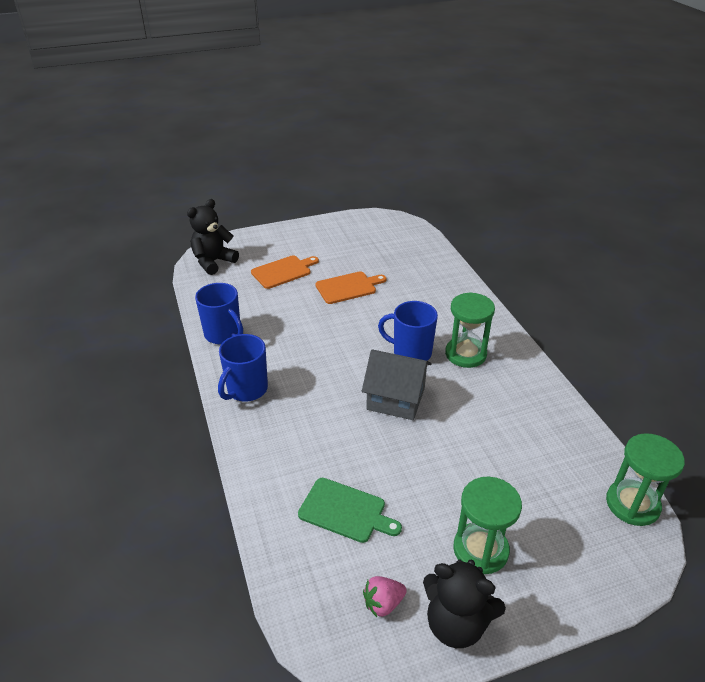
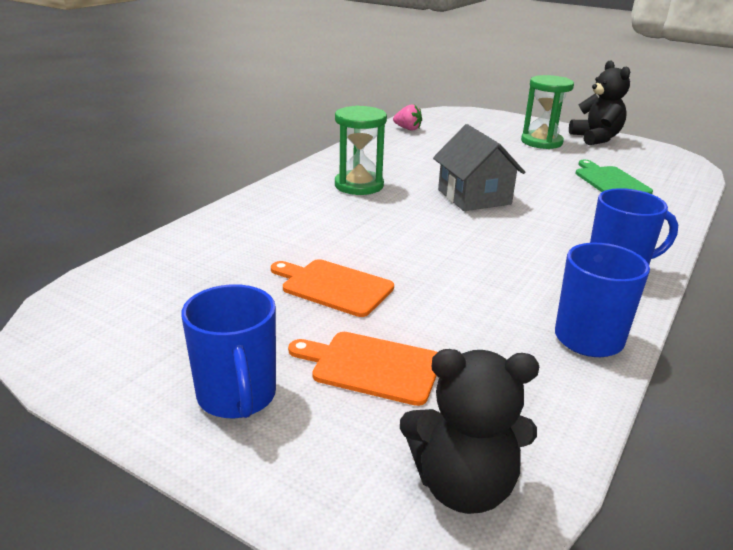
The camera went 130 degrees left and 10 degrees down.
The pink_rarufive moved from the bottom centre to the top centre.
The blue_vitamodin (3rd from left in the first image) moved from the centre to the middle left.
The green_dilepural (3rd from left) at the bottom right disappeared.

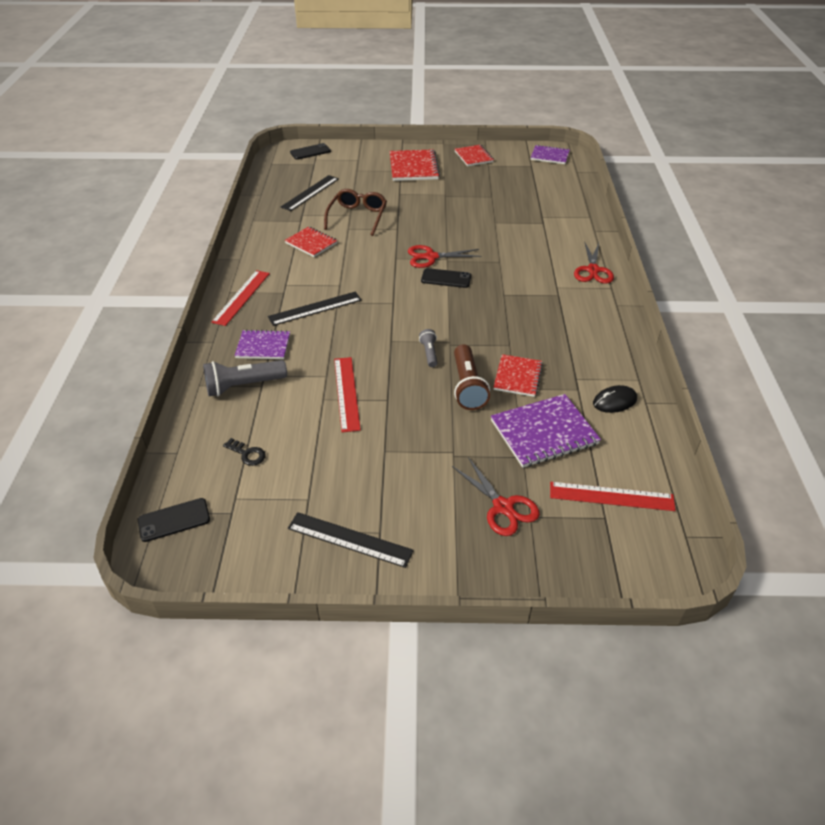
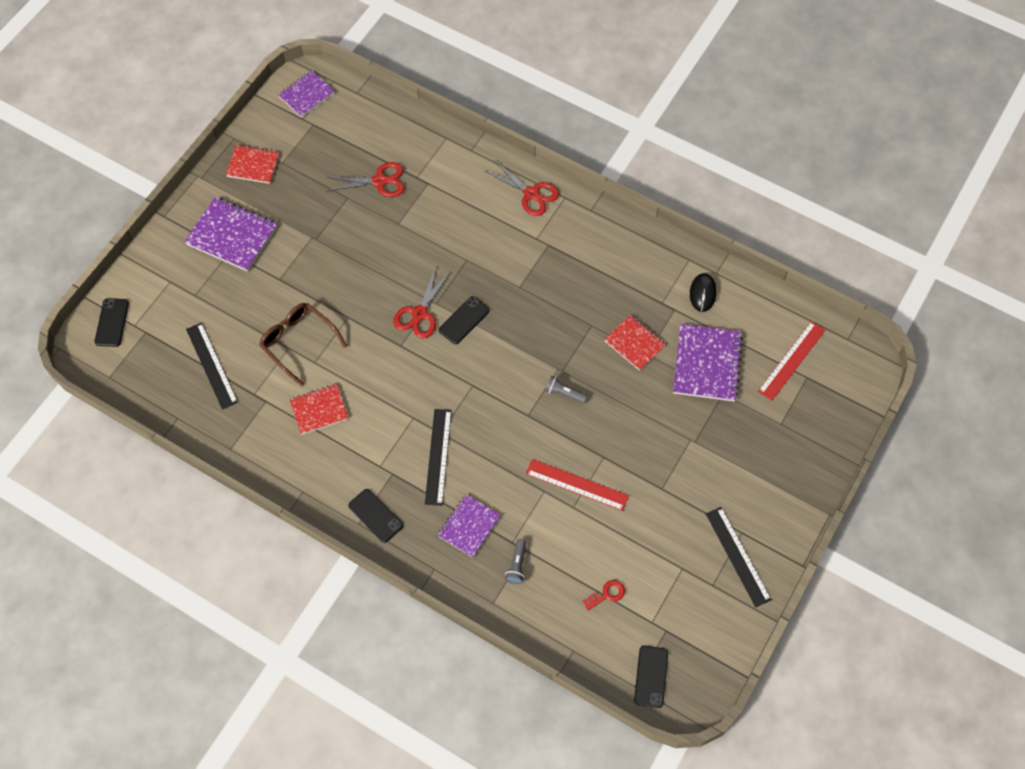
The camera went 60 degrees left and 20 degrees up.
The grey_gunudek (1st from left) at the middle left changed to 0.55 times the size.
The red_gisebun (1st from left) at the middle left was replaced by the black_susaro (2nd from left) at the bottom centre.
The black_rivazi at the middle left became the red_rivazi at the bottom centre.
The black_gisebun (3rd from left) at the centre turned 75 degrees counterclockwise.
The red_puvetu (2nd from left) at the top centre became the purple_puvetu (1st from left) at the top left.
The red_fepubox (2nd from left in the first image) moved from the centre to the top centre.
The brown_gunudek at the centre disappeared.

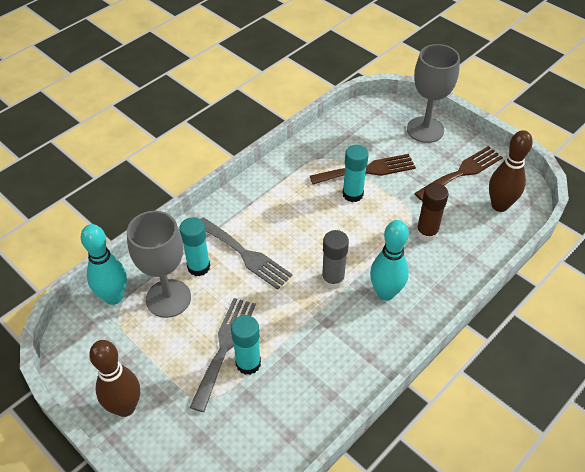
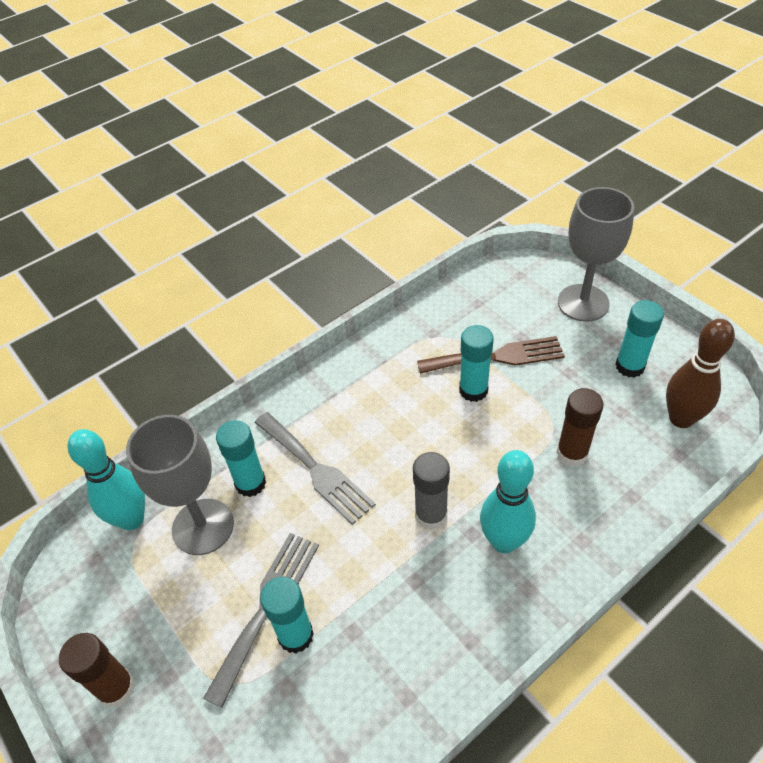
The camera went 10 degrees right and 0 degrees up.
The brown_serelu (1st from left) at the bottom left was replaced by the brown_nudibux (1st from left) at the bottom left.
The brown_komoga (2nd from left) at the middle right was replaced by the turquoise_nudibux (4th from left) at the middle right.

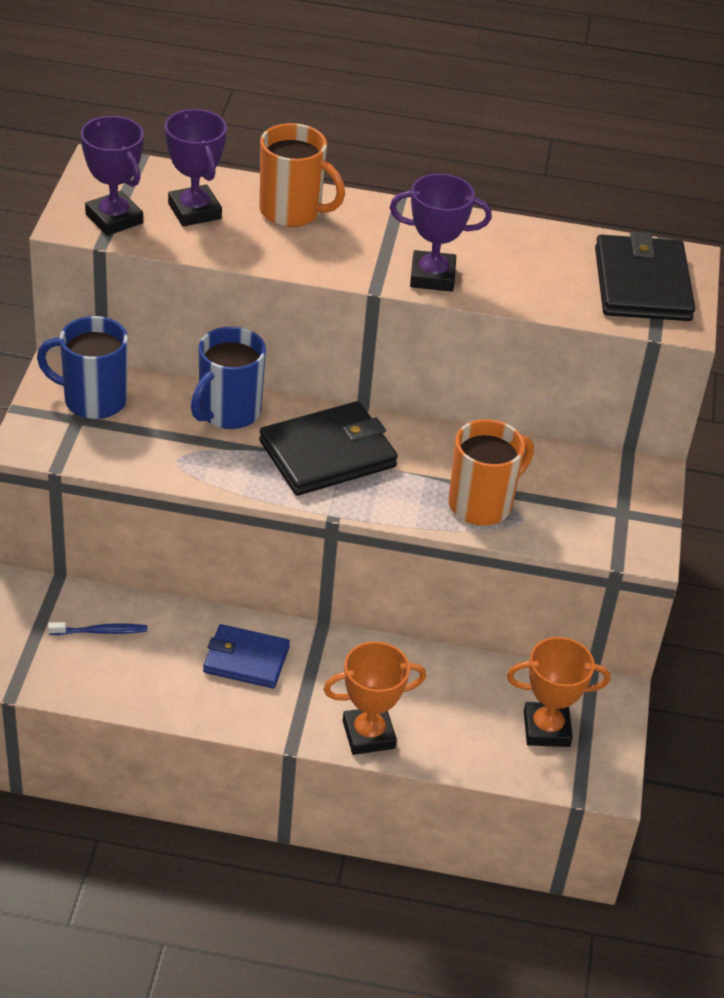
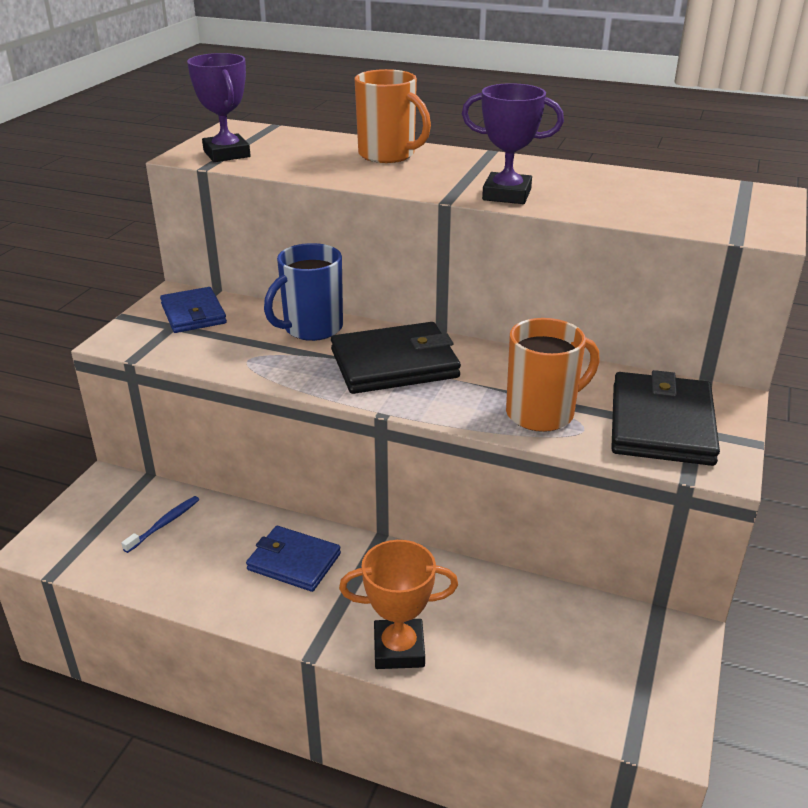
The camera went 15 degrees right and 10 degrees down.
The blue_vitamodin (1st from left) at the middle left was replaced by the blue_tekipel (1st from left) at the middle left.
The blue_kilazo at the middle left turned 60 degrees counterclockwise.
The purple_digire (2nd from left) at the top left disappeared.
The orange_digire (2nd from left) at the bottom right disappeared.
The black_tekipel (2nd from left) moved from the top right to the middle right.

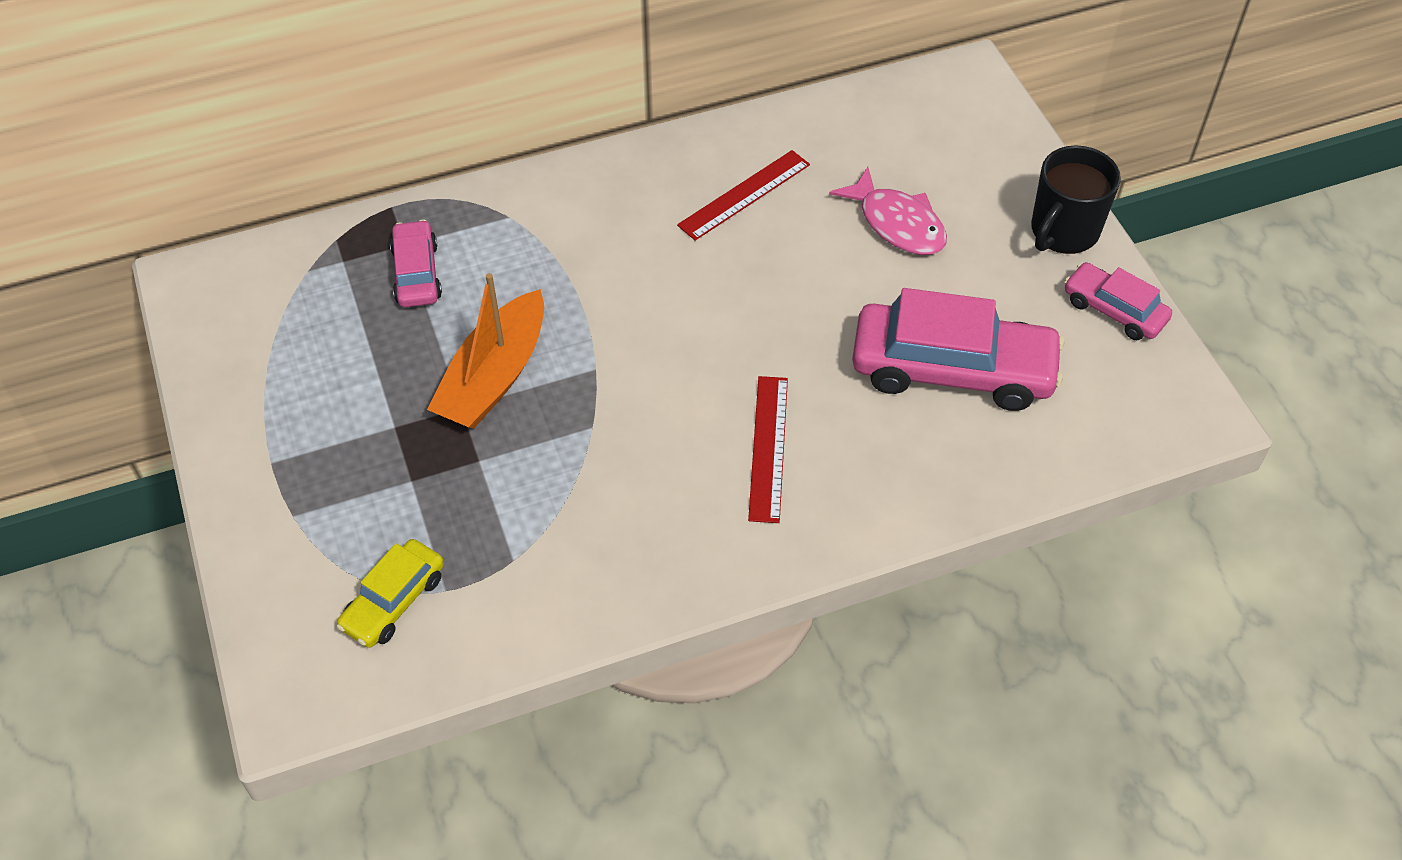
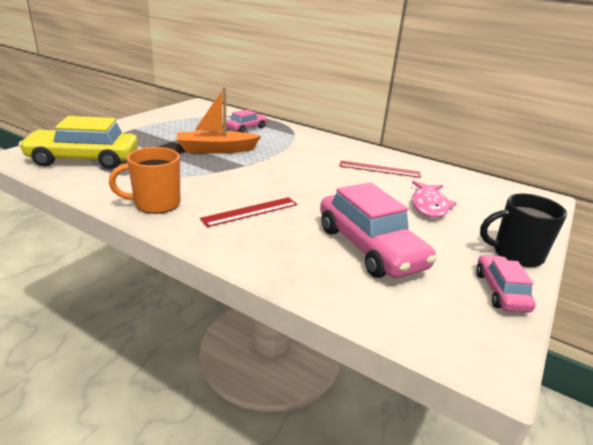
The camera went 50 degrees right and 25 degrees down.
The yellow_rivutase at the bottom left changed to 1.87 times the size.
The orange_vitamodin at the middle left appeared.

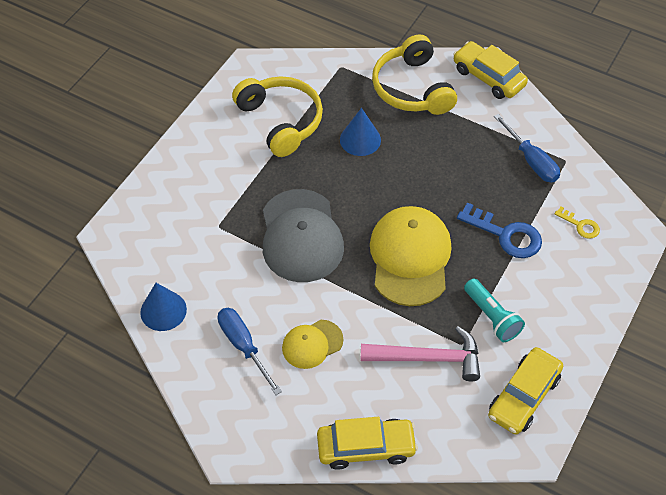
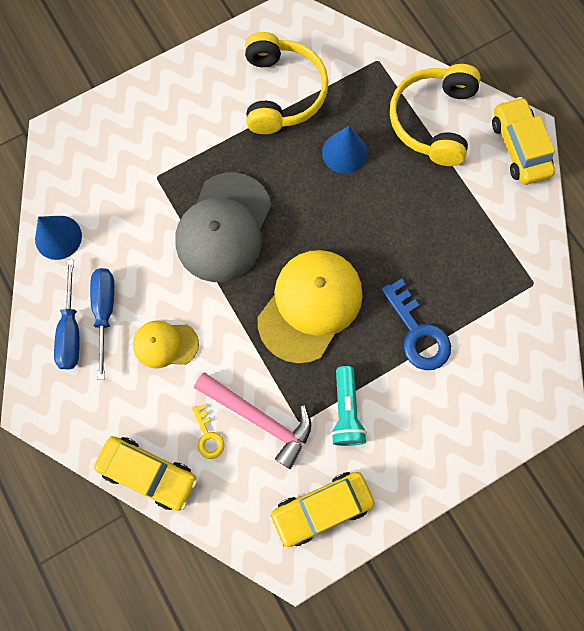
The camera went 30 degrees right and 20 degrees up.
The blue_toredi (2nd from left in the first image) moved from the top right to the middle left.
The yellow_rivazi moved from the middle right to the bottom centre.

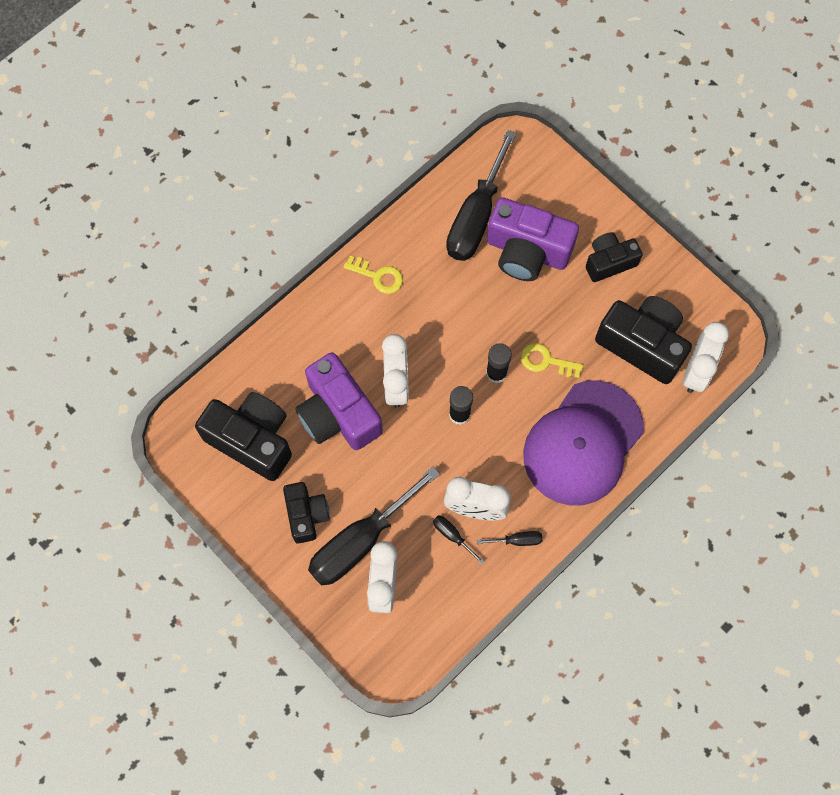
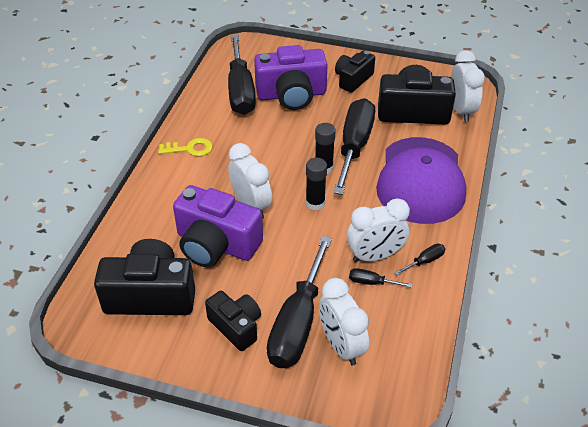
The camera went 30 degrees left and 25 degrees down.
The yellow_rivazi (2nd from left) at the centre was replaced by the black_toredi (3rd from left) at the centre.

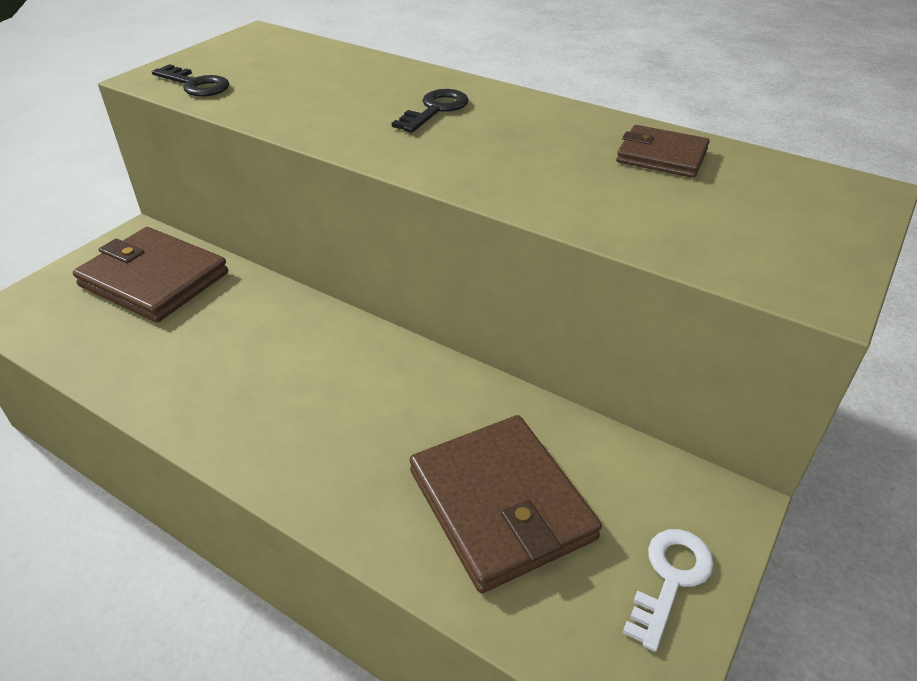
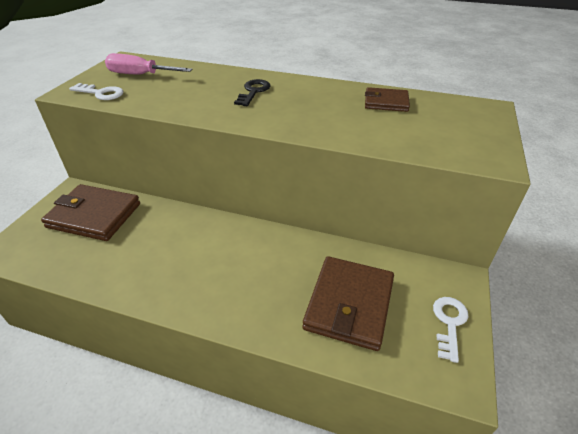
The camera went 15 degrees left and 0 degrees up.
The black_rivazi (1st from left) at the top left became the white_rivazi (1st from left) at the top left.
The brown_tekipel (2nd from left) at the bottom centre turned 60 degrees clockwise.
The pink_toredi at the top left appeared.

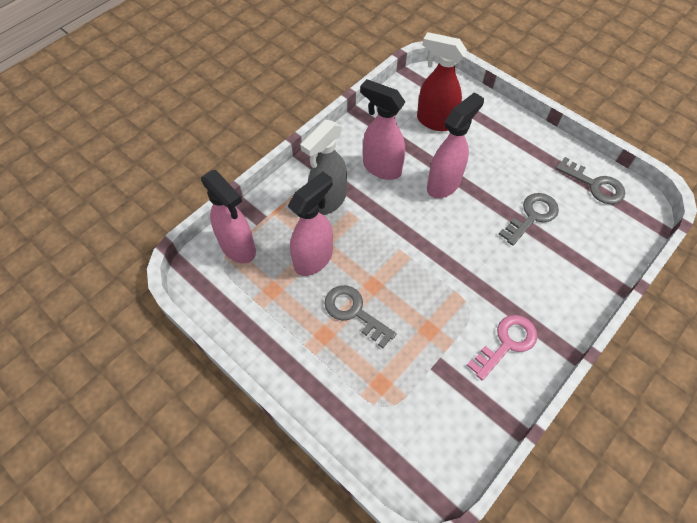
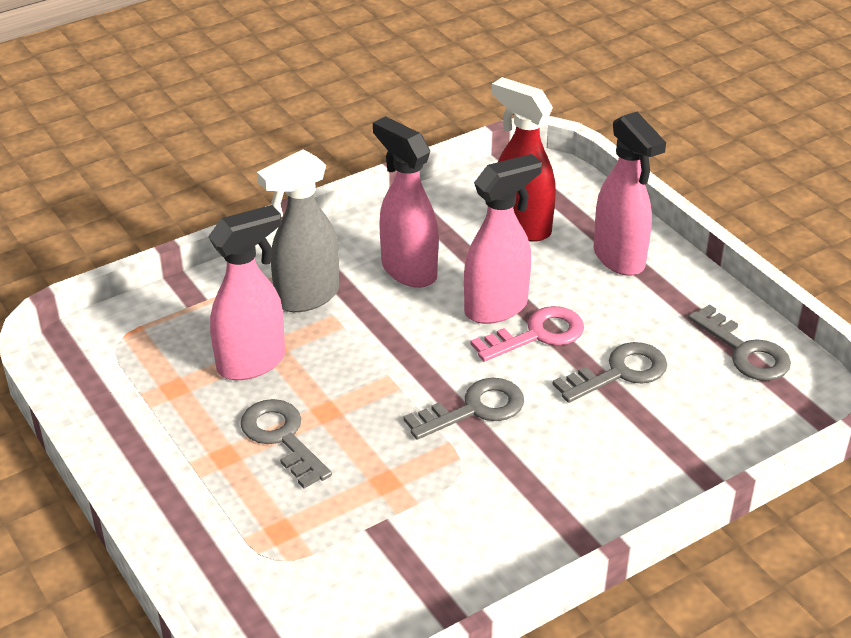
The camera went 15 degrees right and 20 degrees down.
The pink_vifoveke (1st from left in the first image) moved from the middle left to the top right.
The pink_rivazi moved from the middle right to the centre.
The grey_rivazi (2nd from left) at the centre appeared.

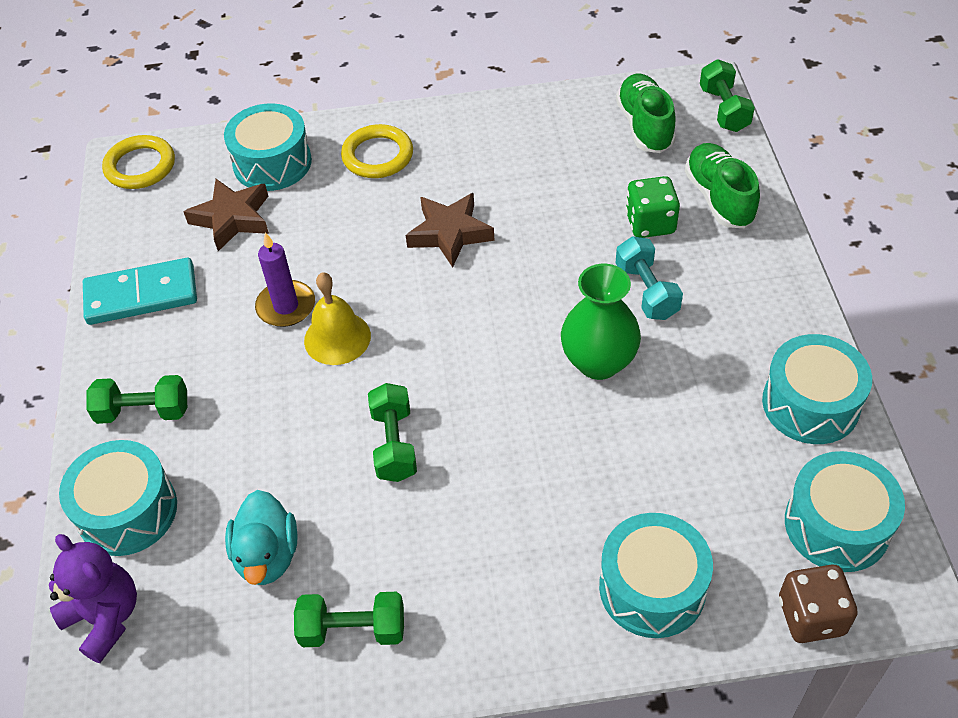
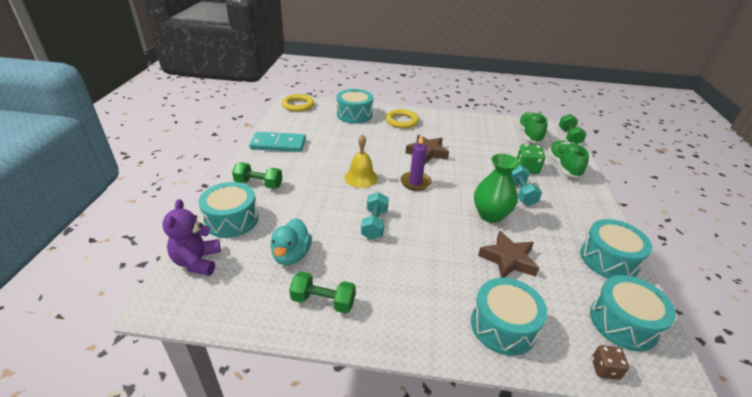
The camera went 10 degrees right and 15 degrees down.
The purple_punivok at the bottom left turned 150 degrees counterclockwise.
The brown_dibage (1st from left in the first image) moved from the top left to the middle right.
The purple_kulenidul moved from the middle left to the centre.
The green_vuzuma (3rd from left) at the centre became the turquoise_vuzuma (1st from left) at the centre.
The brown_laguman at the bottom right changed to 0.65 times the size.

